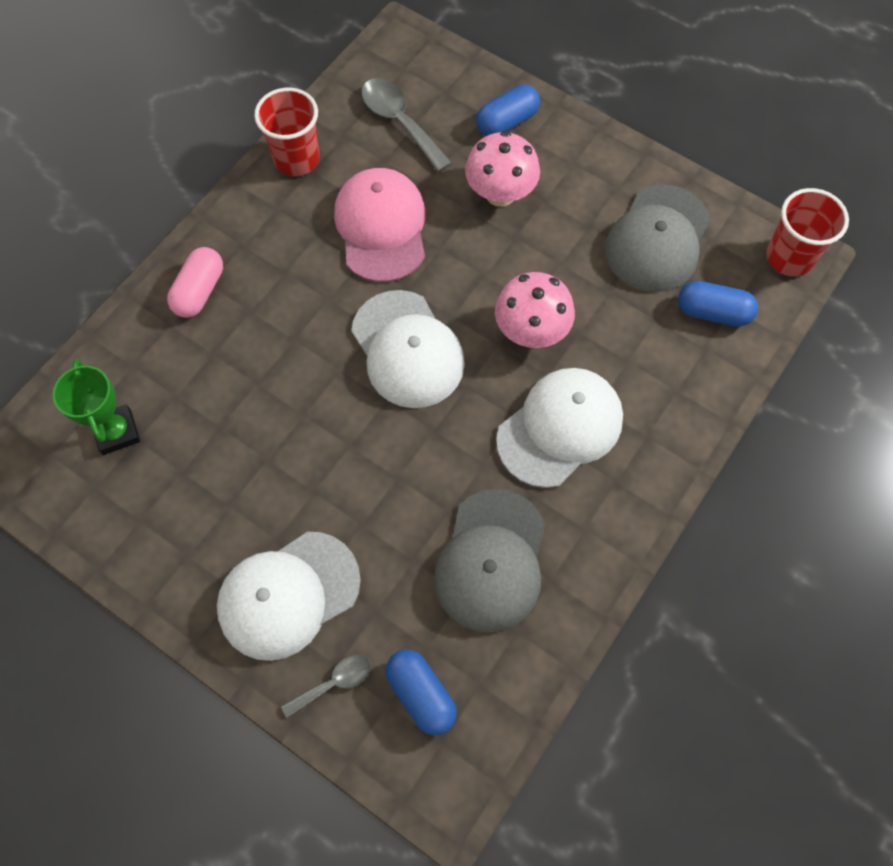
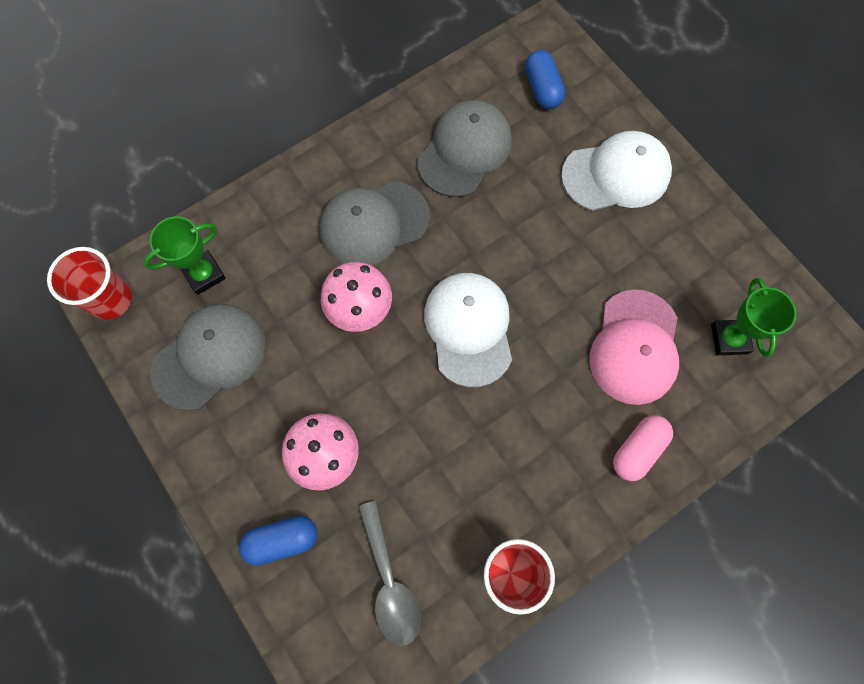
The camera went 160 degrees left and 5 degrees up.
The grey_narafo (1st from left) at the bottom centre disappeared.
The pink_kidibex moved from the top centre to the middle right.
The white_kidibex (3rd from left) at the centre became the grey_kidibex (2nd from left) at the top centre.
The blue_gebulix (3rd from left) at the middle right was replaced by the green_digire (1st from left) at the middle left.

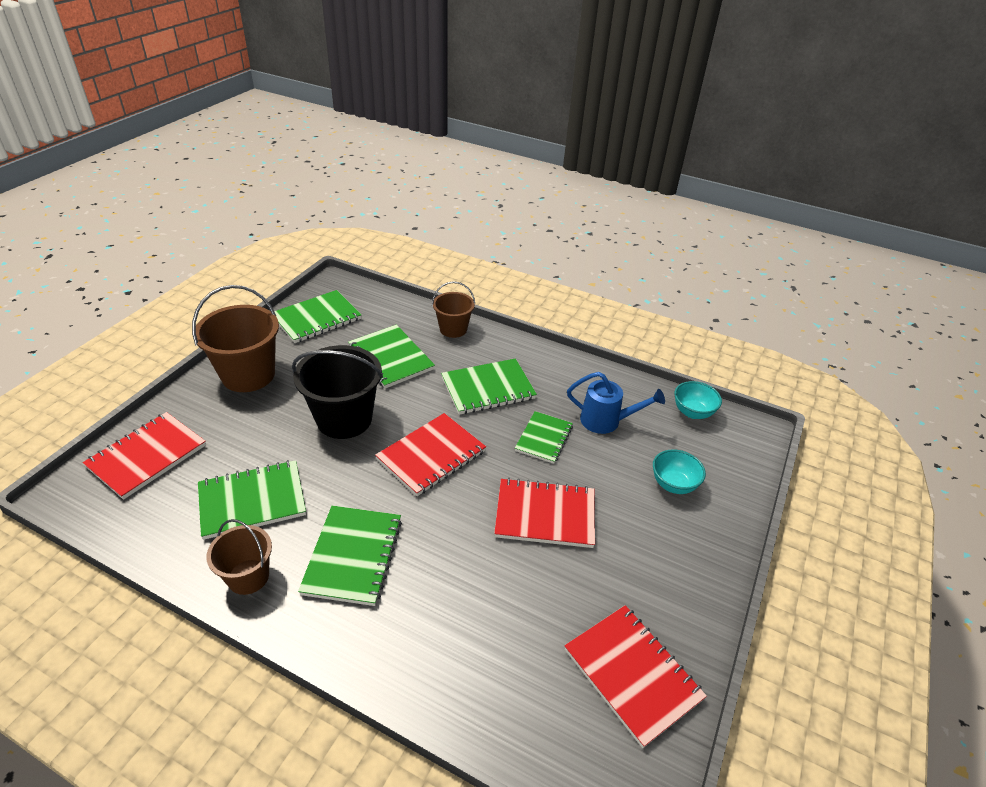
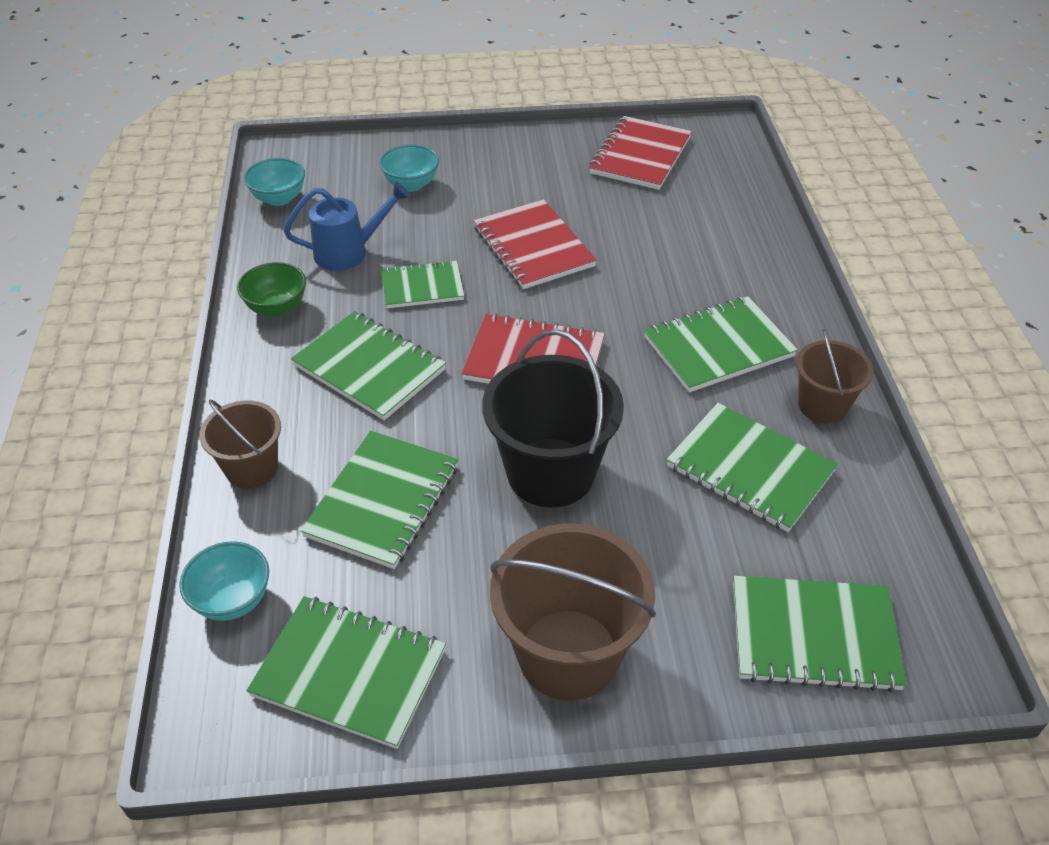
The camera went 120 degrees left and 5 degrees up.
The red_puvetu (1st from left) at the middle left became the green_puvetu (7th from left) at the bottom right.
The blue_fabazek at the centre turned 90 degrees clockwise.
The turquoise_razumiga (1st from left) at the bottom left appeared.
The green_razumiga at the middle left appeared.

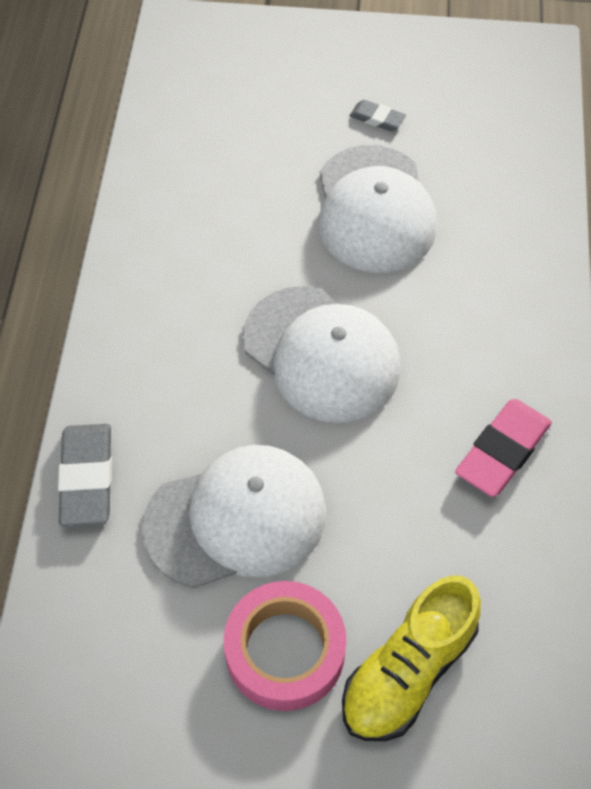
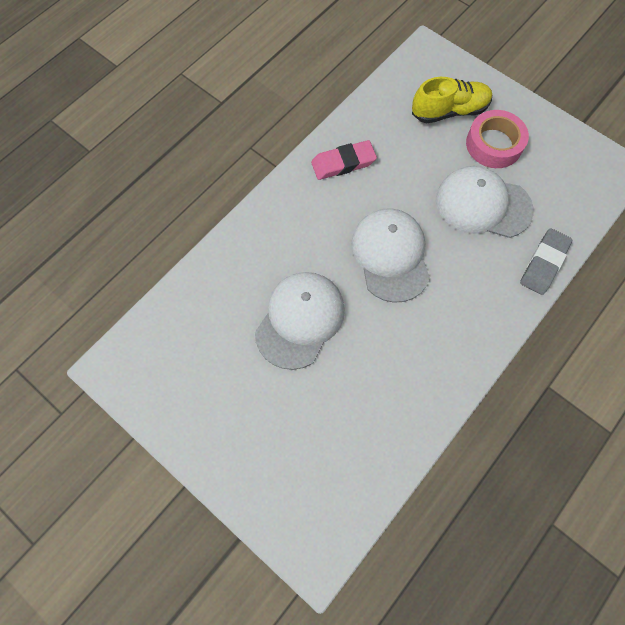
The camera went 145 degrees left and 10 degrees up.
The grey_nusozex (2nd from left) at the top centre disappeared.

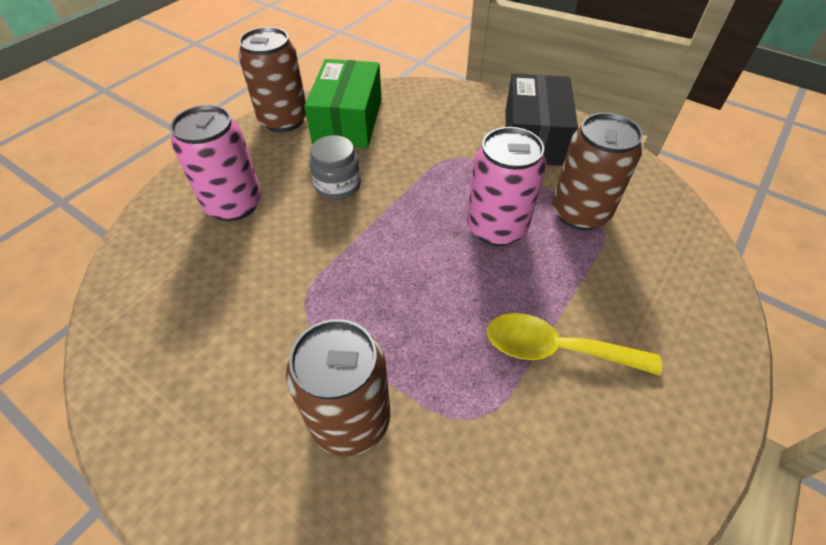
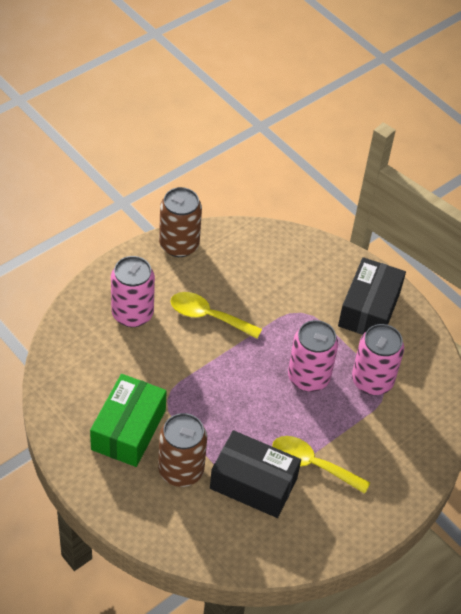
The camera went 10 degrees right and 0 degrees up.
The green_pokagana moved from the top centre to the bottom left.
The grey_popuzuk at the top centre was replaced by the yellow_narafo (1st from left) at the centre.
The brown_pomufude (3rd from left) at the top right became the pink_pomufude (3rd from left) at the middle right.
The black_pokagana (1st from left) at the bottom centre appeared.

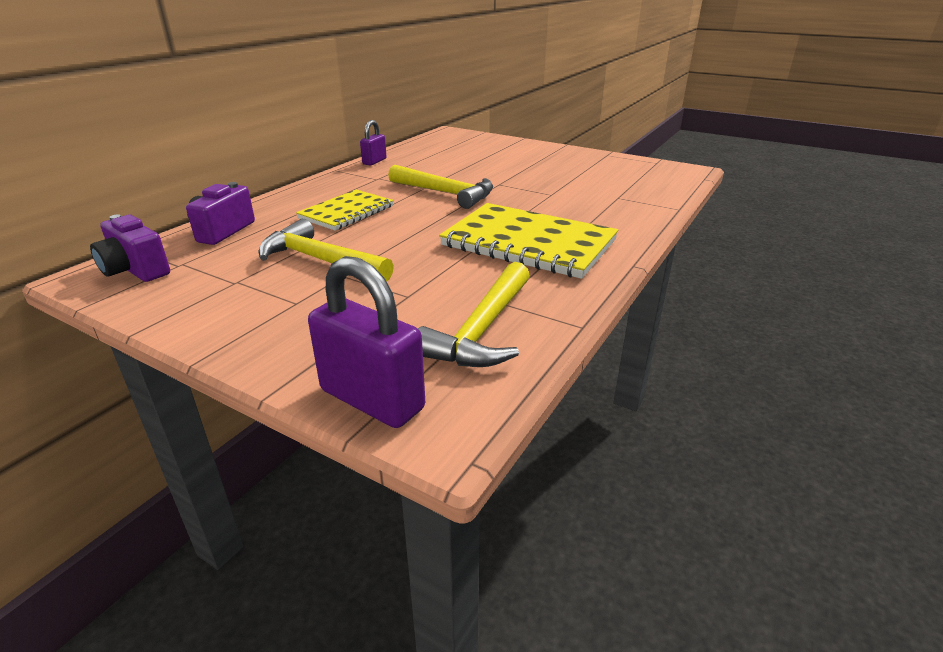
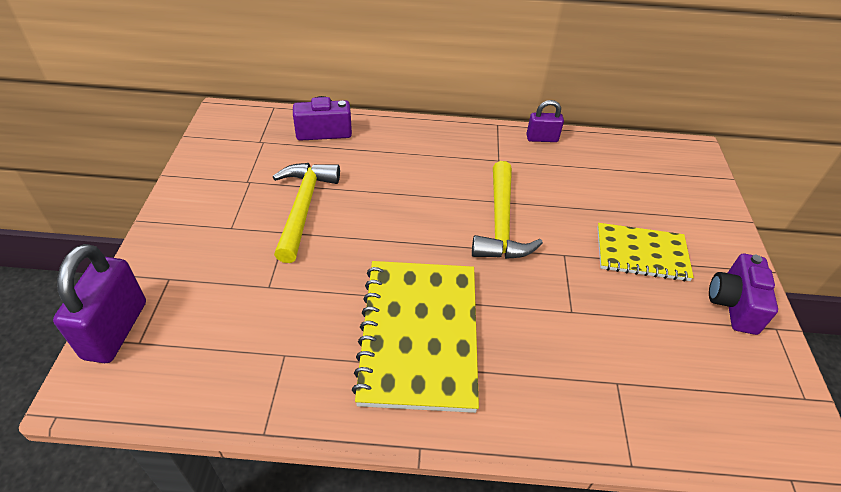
The camera went 60 degrees right and 15 degrees up.
The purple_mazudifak (1st from left in the first image) moved from the middle left to the middle right.
The yellow_puvetu (1st from left in the first image) moved from the top centre to the middle right.
The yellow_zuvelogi (3rd from left) at the centre disappeared.

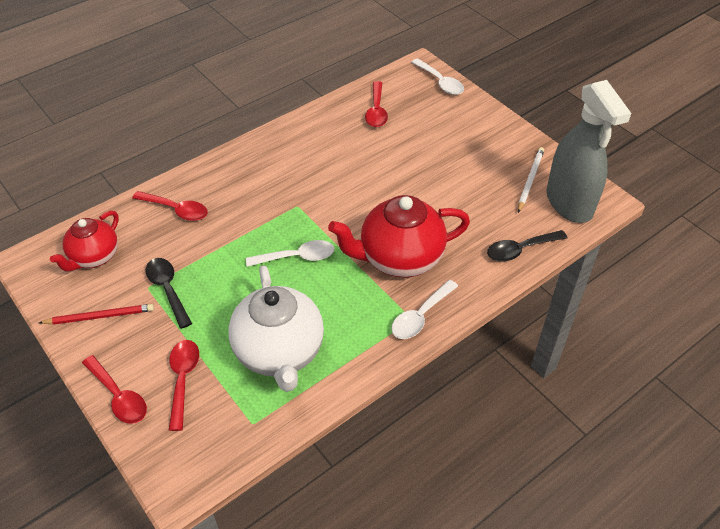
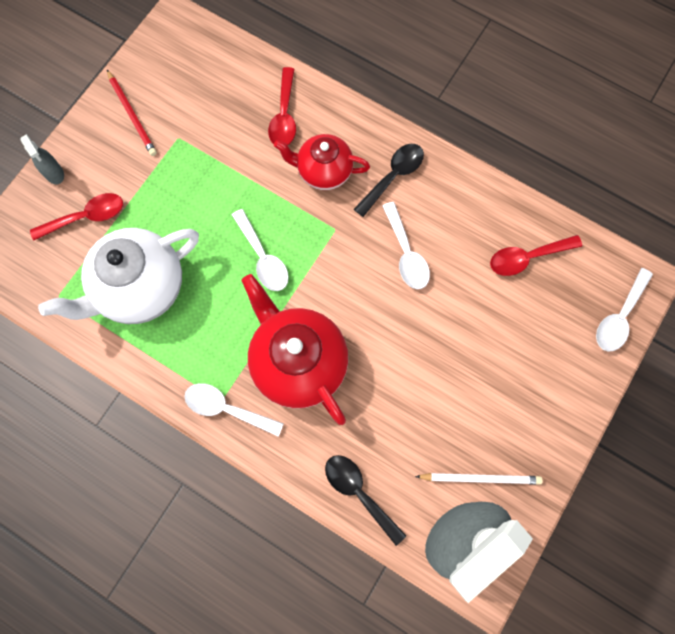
The camera went 70 degrees right and 25 degrees up.
The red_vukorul (1st from left in the first image) moved from the middle left to the top centre.
The red_narafo (1st from left) at the bottom left was replaced by the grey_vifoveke (1st from left) at the top left.
The black_narafo (1st from left in the first image) moved from the middle left to the top centre.
The white_narafo (3rd from left) at the centre appeared.

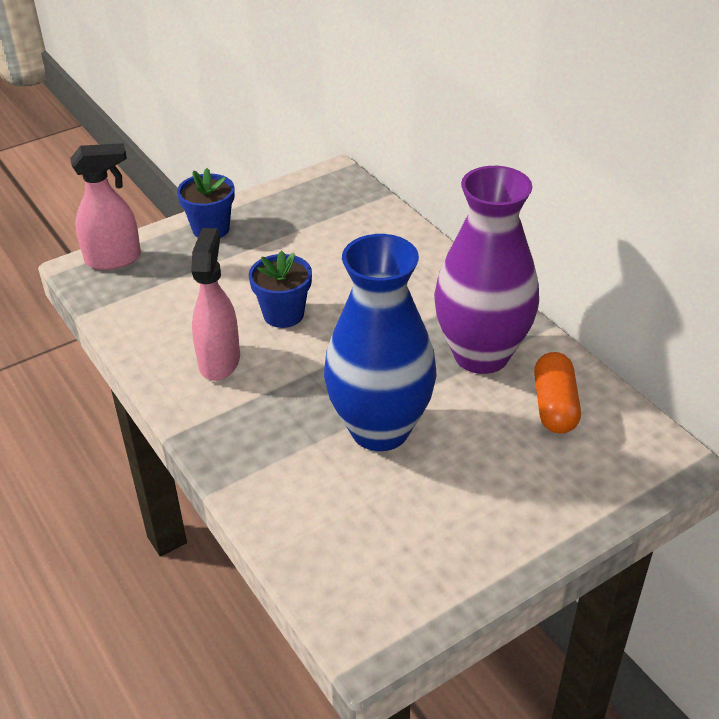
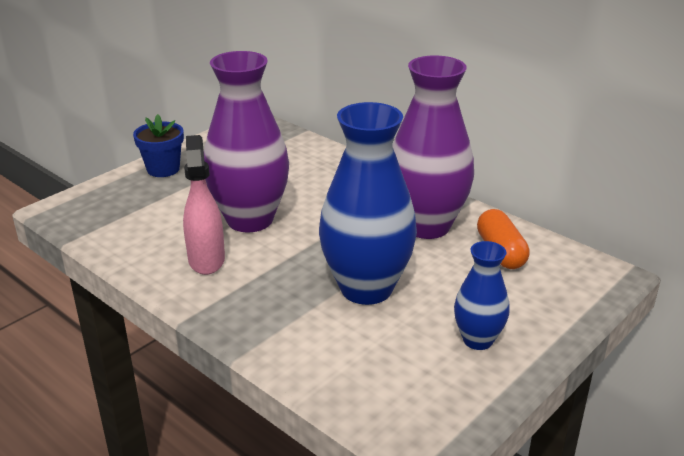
The camera went 15 degrees left and 10 degrees down.
The pink_vifoveke (1st from left) at the top left disappeared.
The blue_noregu (2nd from left) at the centre was replaced by the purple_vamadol (1st from left) at the top centre.
The blue_vamadol (2nd from left) at the middle right appeared.

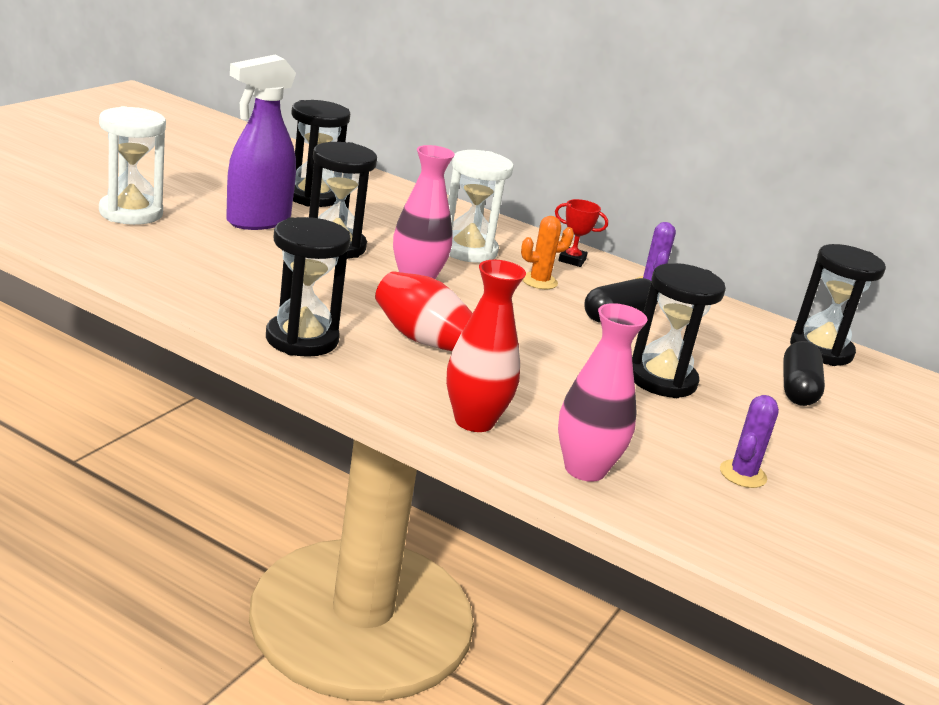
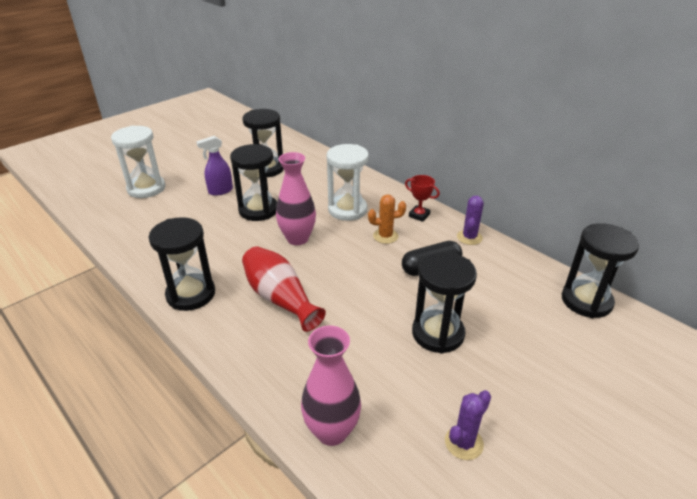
The camera went 20 degrees right and 10 degrees up.
The purple_vifoveke at the top left changed to 0.57 times the size.
The red_vamadol (2nd from left) at the centre disappeared.
The black_gebulix (2nd from left) at the middle right disappeared.

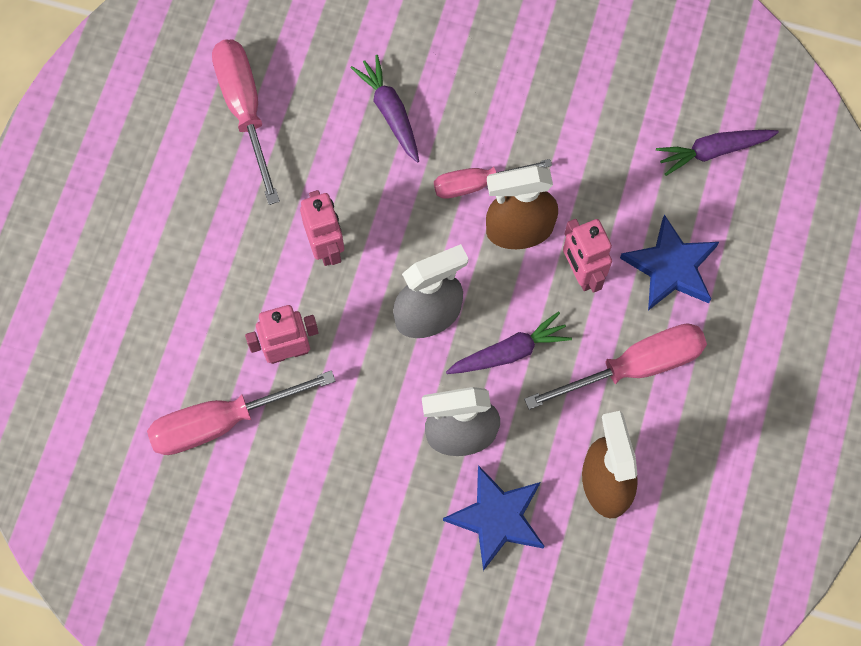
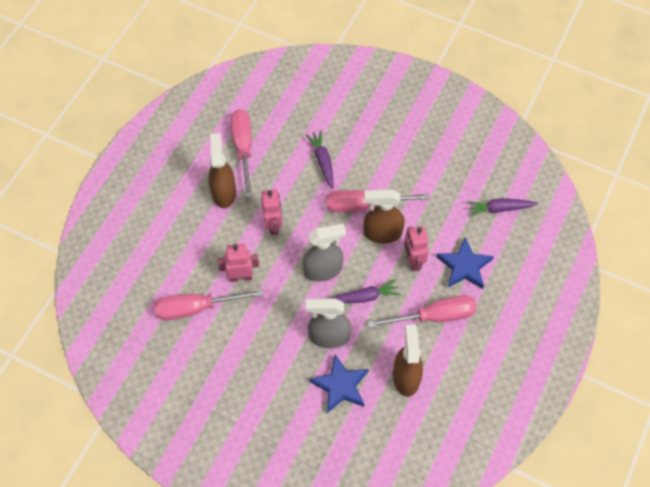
The camera went 10 degrees right and 10 degrees down.
The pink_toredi (3rd from left) at the top centre changed to 1.53 times the size.
The brown_vifoveke (1st from left) at the centre appeared.

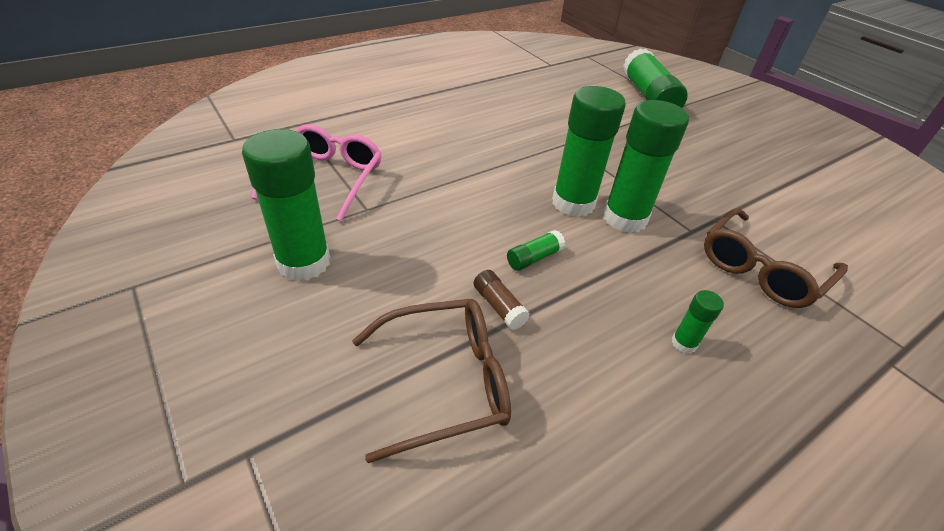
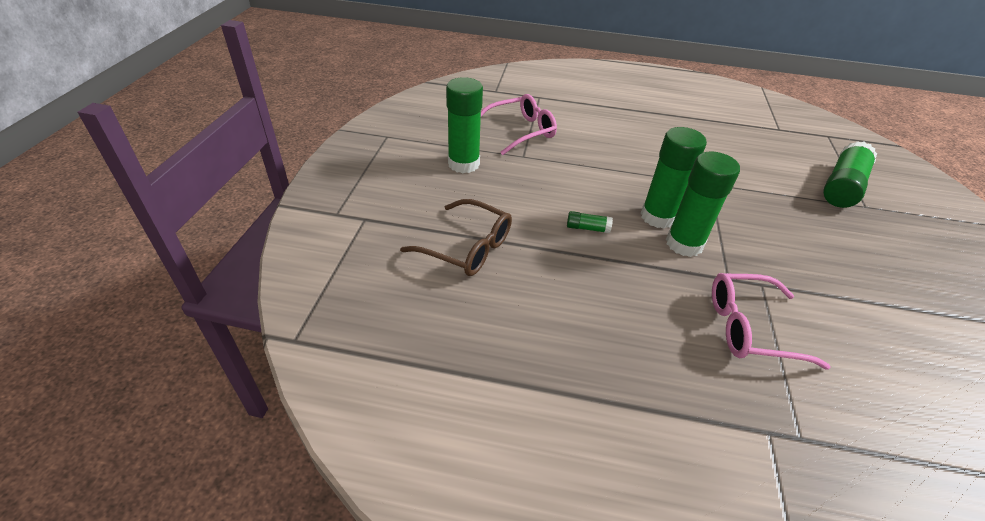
The camera went 45 degrees right and 0 degrees up.
The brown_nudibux at the centre disappeared.
The green_nudibux (6th from left) at the middle right disappeared.
The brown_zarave (2nd from left) at the middle right became the pink_zarave (2nd from left) at the middle right.

